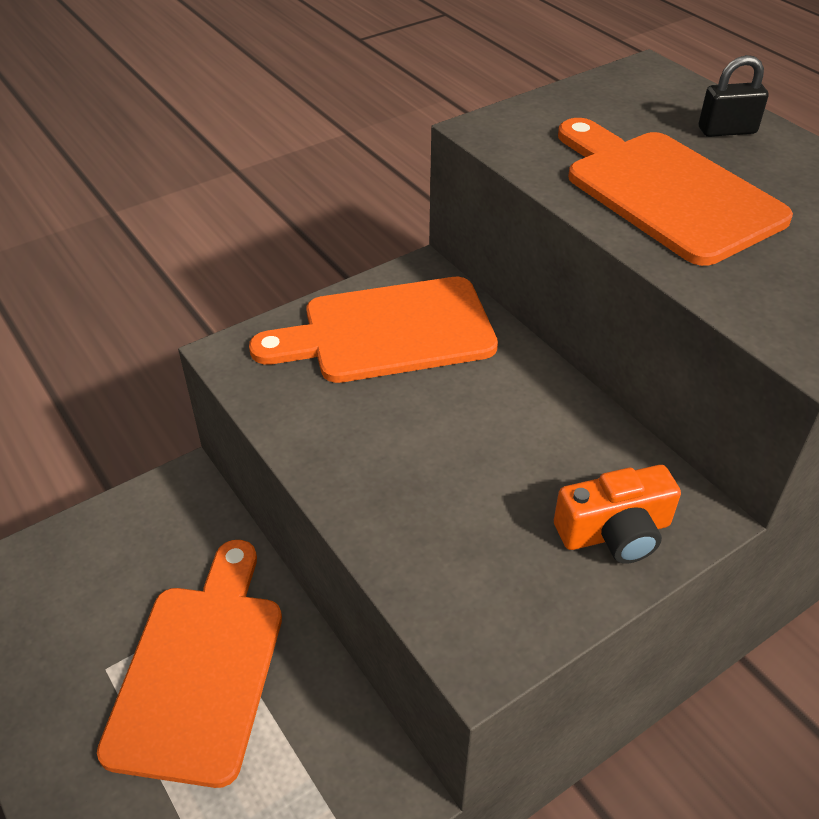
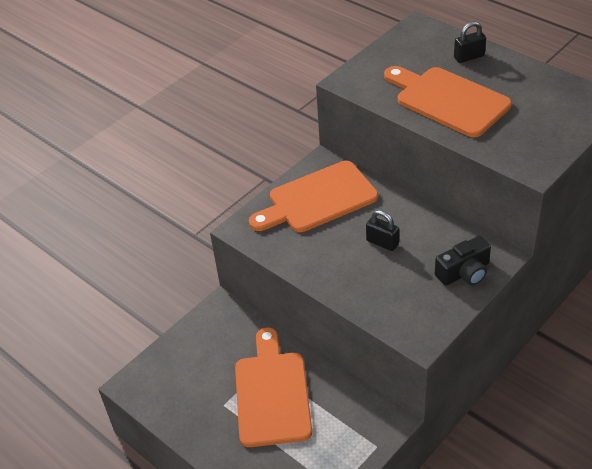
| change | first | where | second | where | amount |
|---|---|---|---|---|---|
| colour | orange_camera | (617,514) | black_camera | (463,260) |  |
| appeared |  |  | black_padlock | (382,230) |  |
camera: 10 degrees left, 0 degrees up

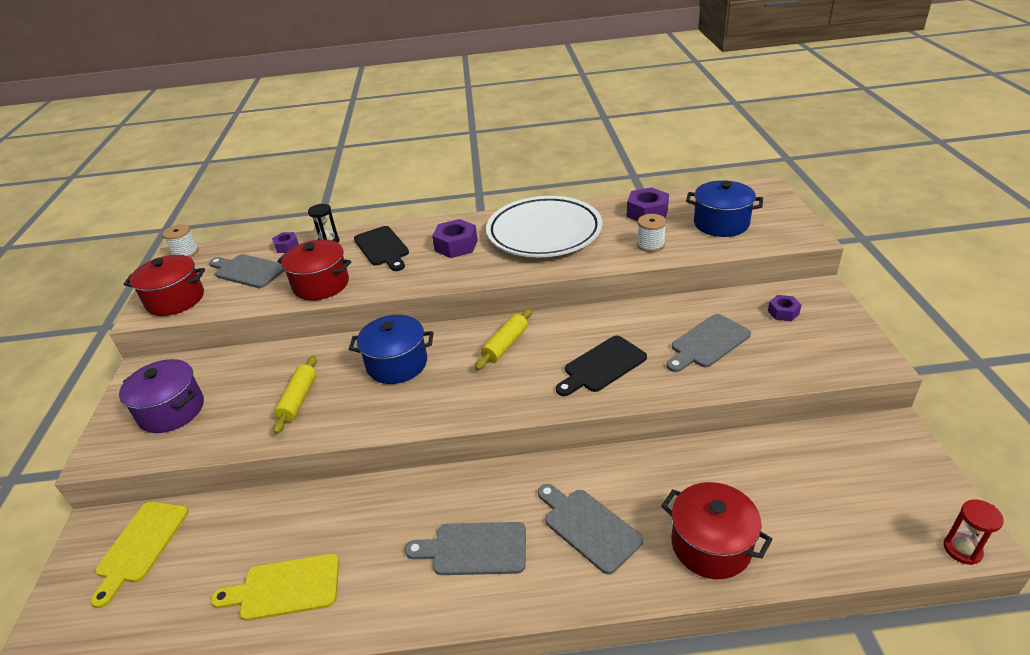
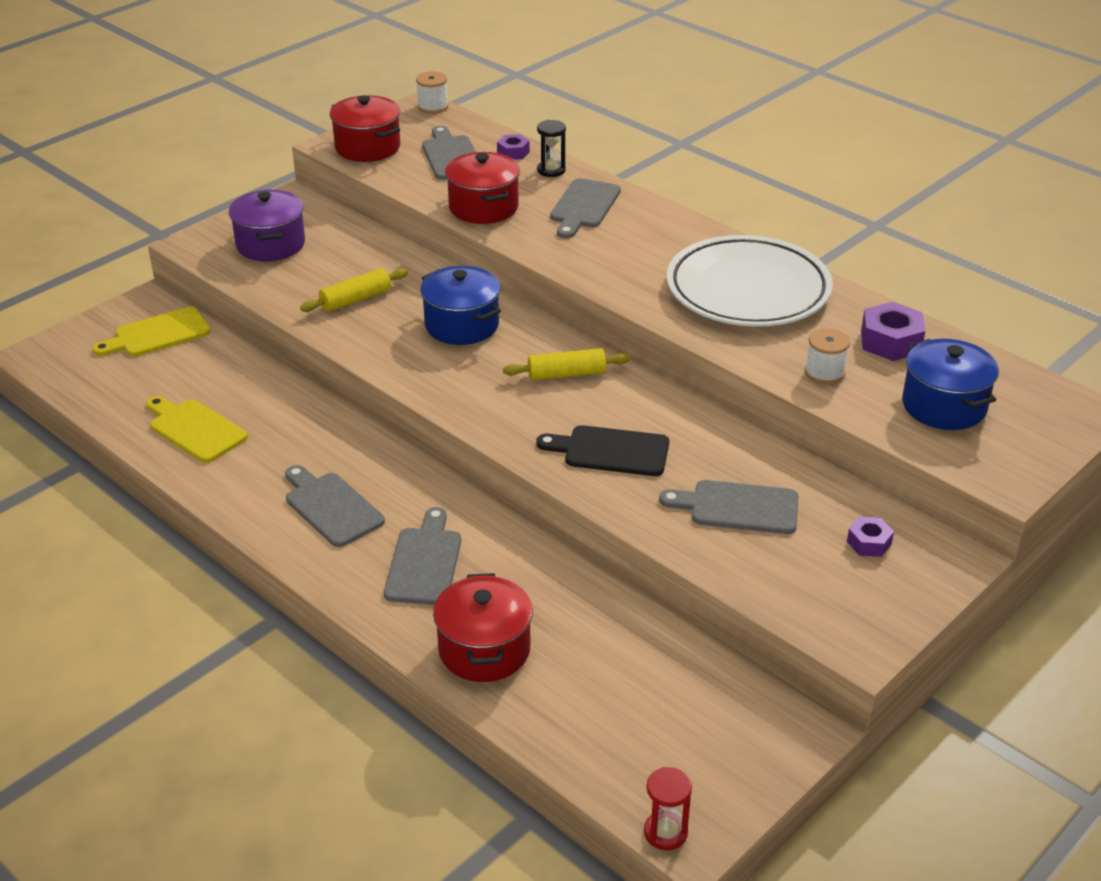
| change | first | where | second | where | amount |
|---|---|---|---|---|---|
| colour | black_cutting_board | (381,248) | grey_cutting_board | (585,208) |  |
| missing | purple_nut | (455,238) |  |  |  |
camera: 45 degrees right, 0 degrees up

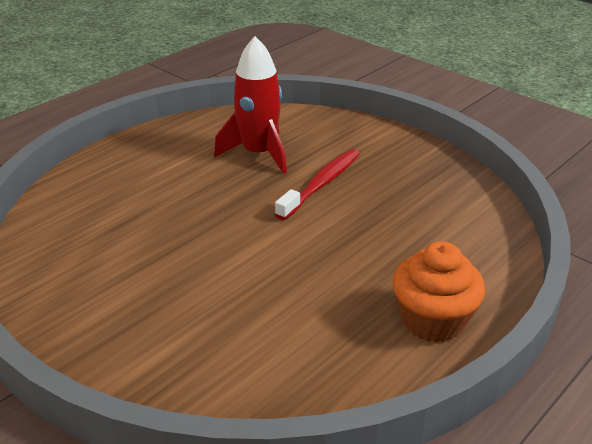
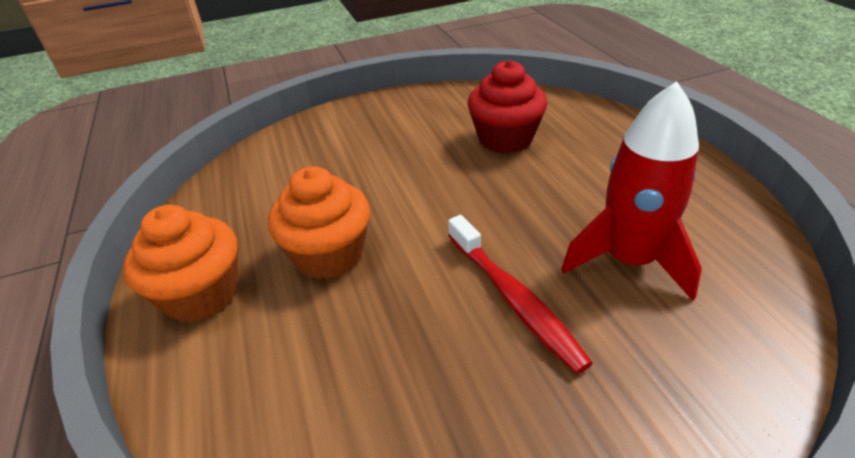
| change | first | where | second | where | amount |
|---|---|---|---|---|---|
| appeared |  |  | orange_cupcake | (319,222) |  |
| appeared |  |  | red_cupcake | (507,107) |  |
camera: 120 degrees right, 5 degrees up

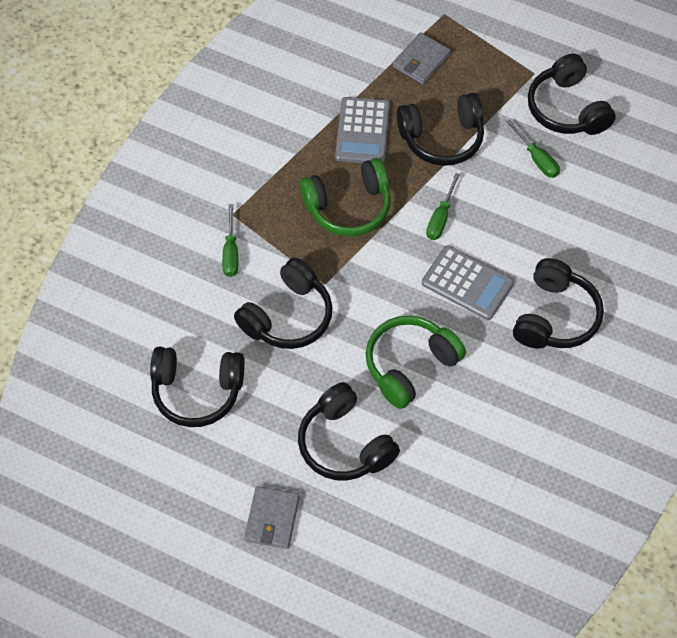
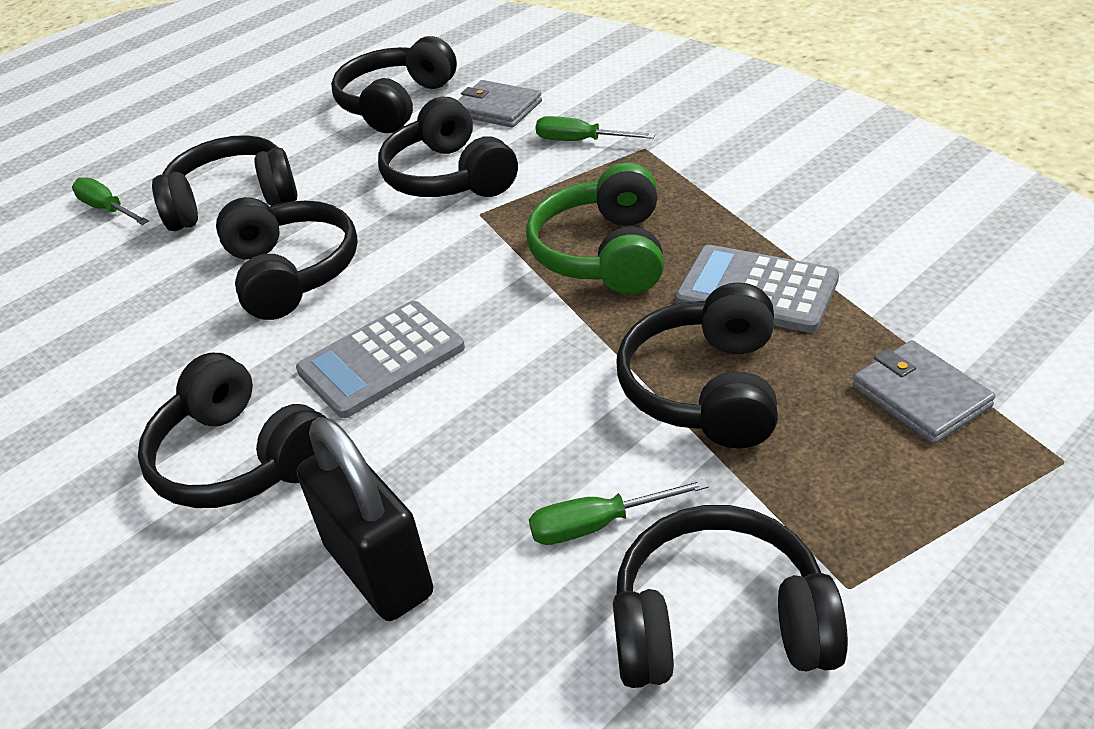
| change | first | where | second | where | amount |
|---|---|---|---|---|---|
| relocated | grey_wallet | (272,517) |  | (499,104) |  |
| colour | green_headphones | (416,362) | black_headphones | (287,258) |  |
| relocated | green_screwdriver | (443,206) |  | (110,201) |  |
| appeared |  |  | black_padlock | (365,519) |  |
camera: 115 degrees right, 20 degrees down

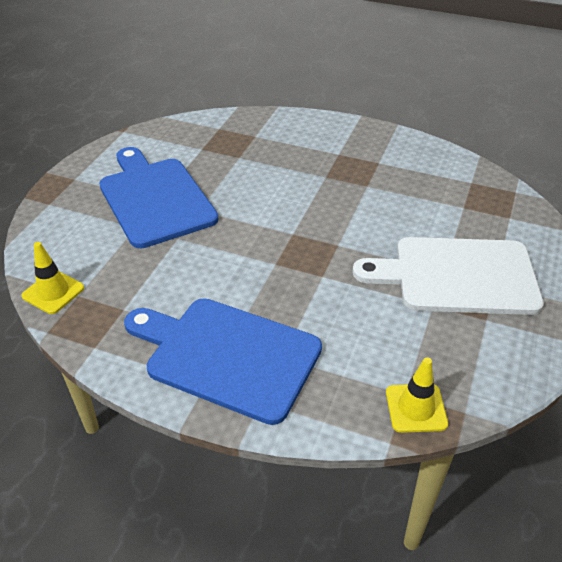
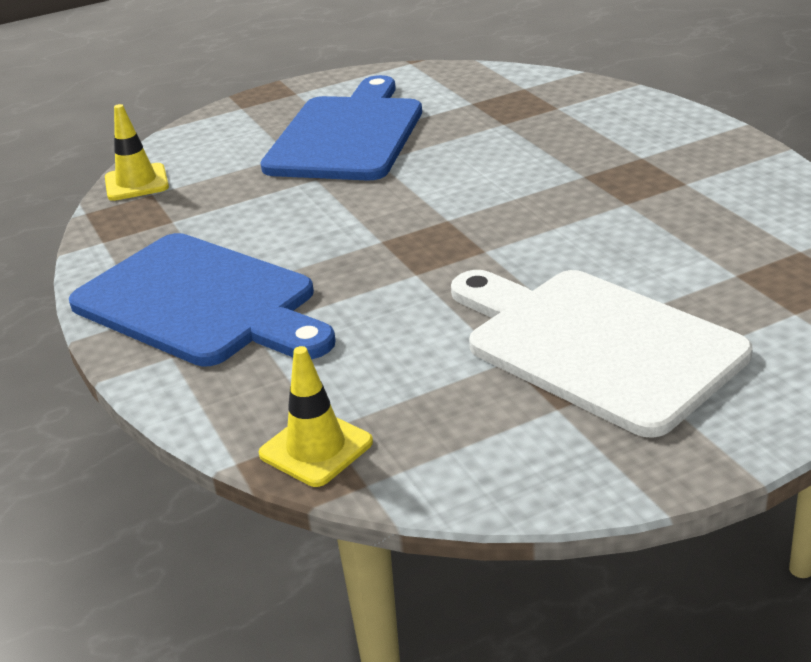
| change | first | where | second | where | amount |
|---|---|---|---|---|---|
| spun | blue_cutting_board | (223,361) |  | (202,300) | 150 degrees clockwise |
camera: 45 degrees right, 10 degrees down

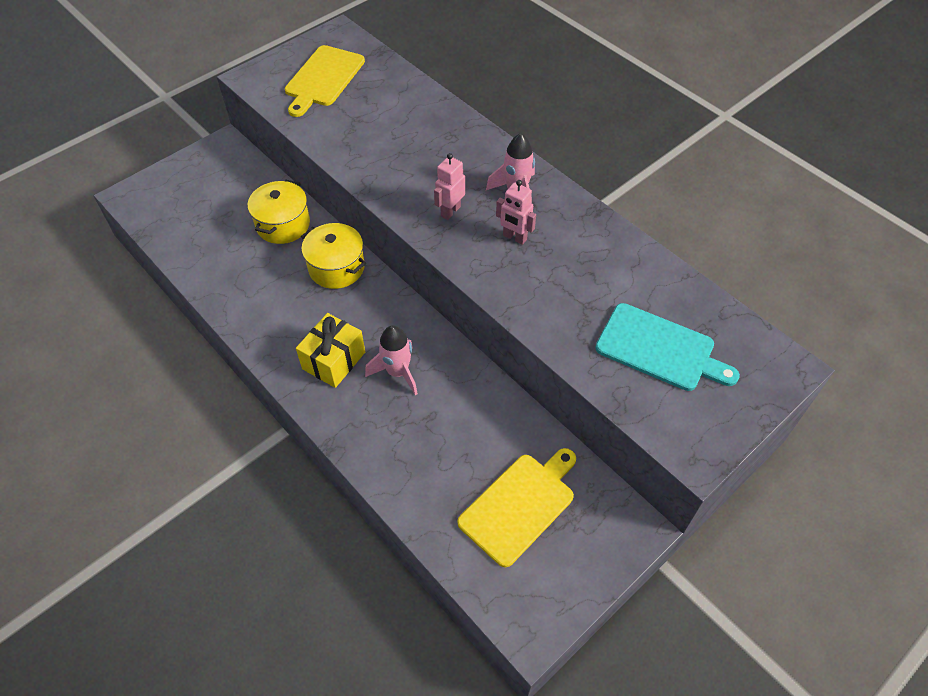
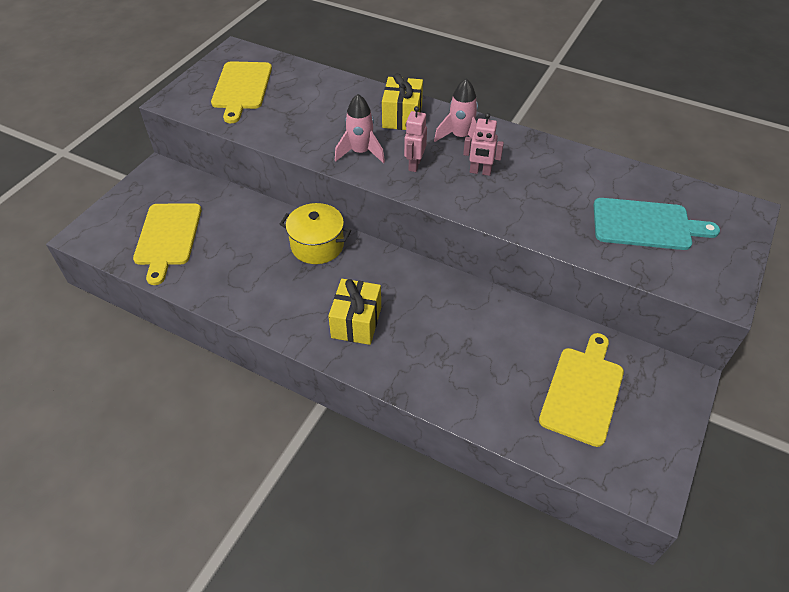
| change | first | where | second | where | amount |
|---|---|---|---|---|---|
| missing | yellow_pot | (279,212) |  |  |  |
| relocated | pink_rocket | (391,360) |  | (360,128) |  |
| appeared |  |  | yellow_cutting_board | (167,244) |  |
| appeared |  |  | yellow_gift | (402,101) |  |
camera: 20 degrees left, 5 degrees down

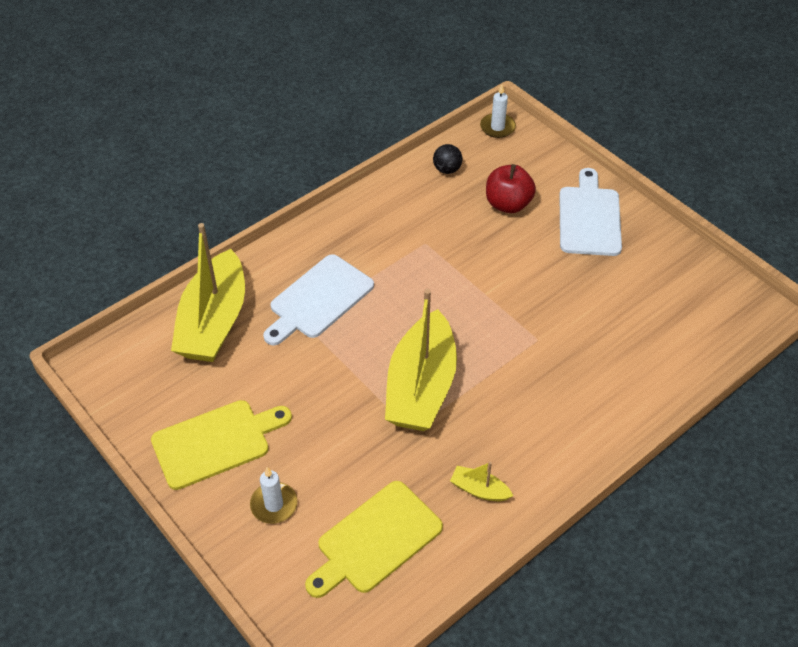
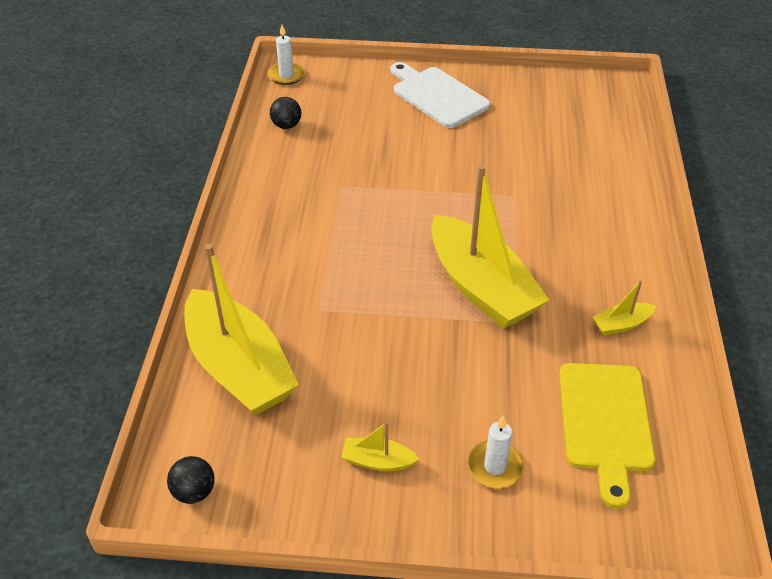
| change | first | where | second | where | amount |
|---|---|---|---|---|---|
| exchanged | yellow_cutting_board | (221,445) | yellow_boat | (380,446) |  |
| missing | white_cutting_board | (318,299) |  |  |  |
| missing | red_apple | (511,188) |  |  |  |
| appeared |  |  | black_ball | (191,480) |  |
camera: 45 degrees left, 5 degrees down

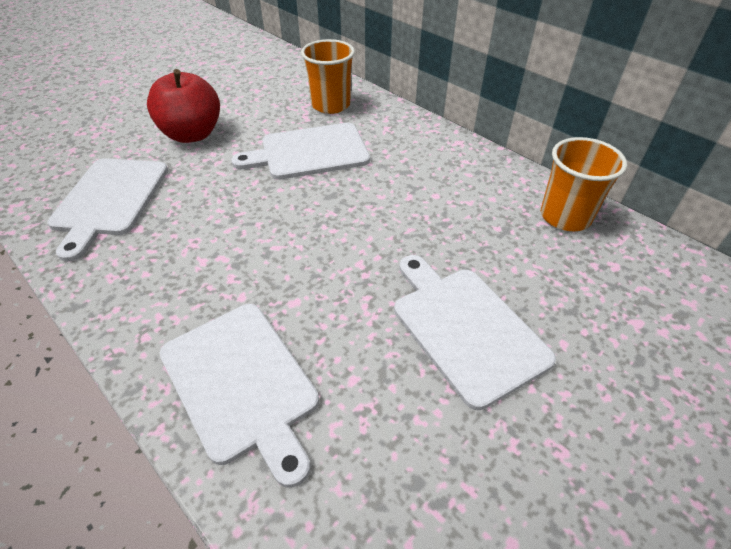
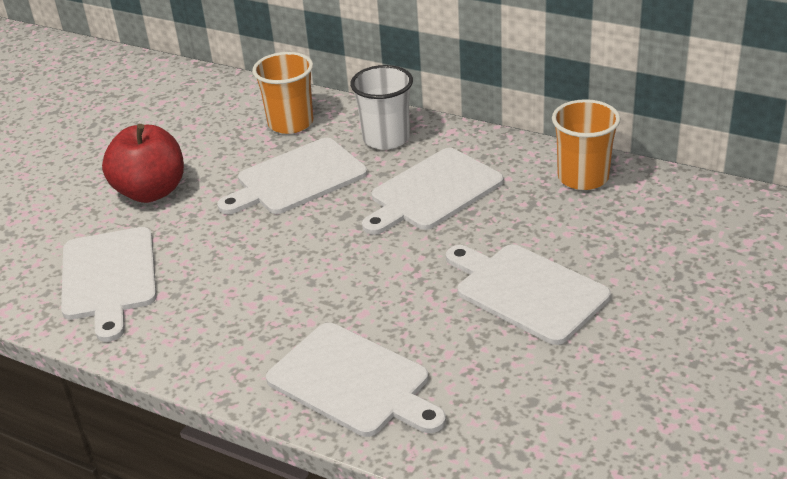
| change | first | where | second | where | amount |
|---|---|---|---|---|---|
| appeared |  |  | white_cup | (381,107) |  |
| appeared |  |  | white_cutting_board | (433,191) |  |
camera: 15 degrees left, 10 degrees down

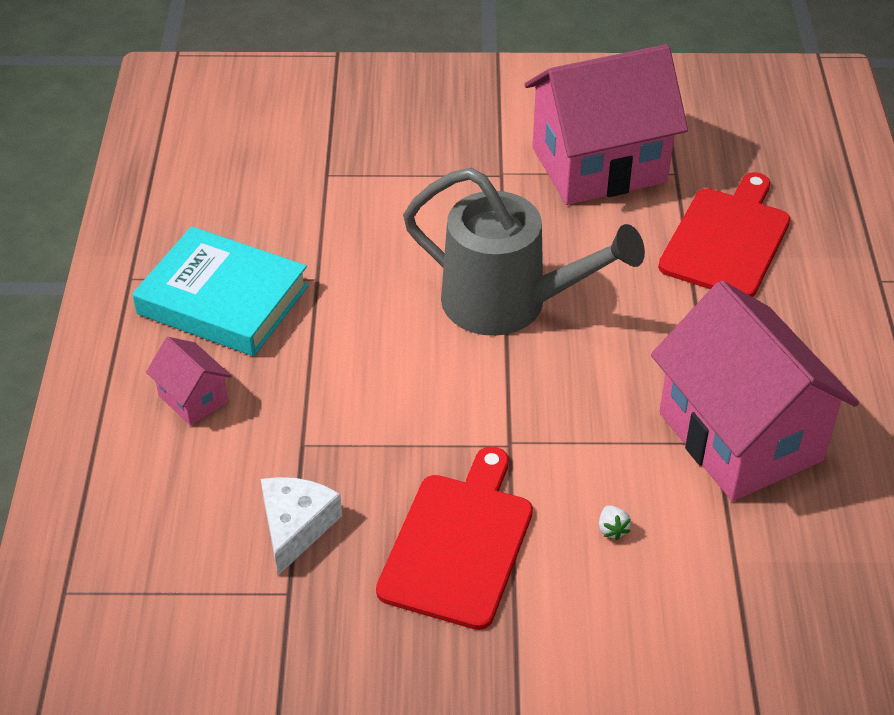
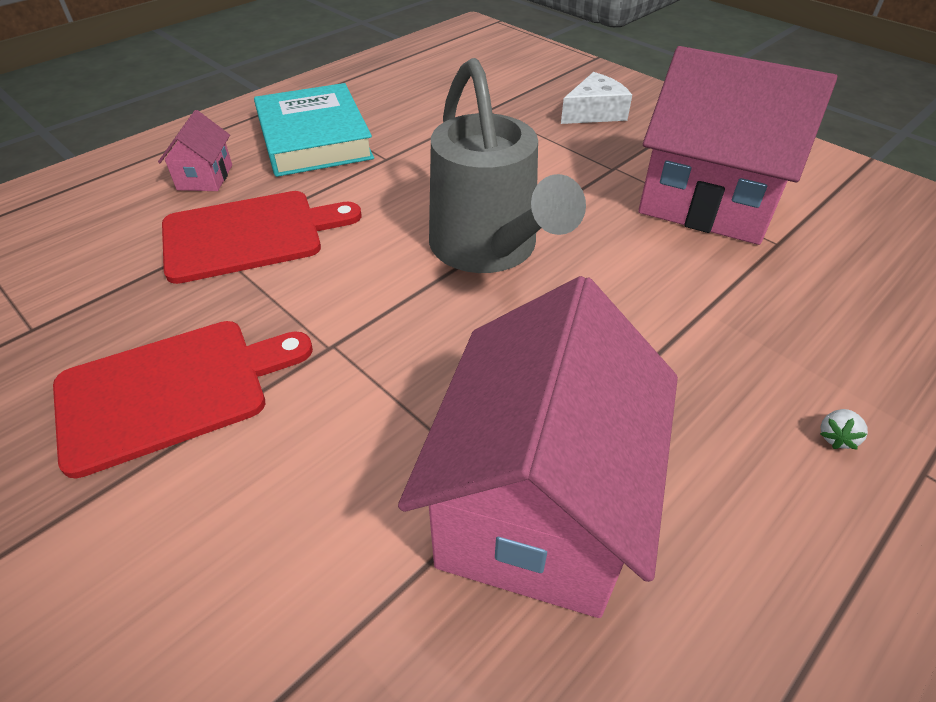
| change | first | where | second | where | amount |
|---|---|---|---|---|---|
| relocated | white_cheese | (301,526) |  | (596,98) |  |
| relocated | white_strawberry | (615,522) |  | (844,429) |  |
| relocated | red_cutting_board | (724,234) |  | (261,237) |  |
camera: 45 degrees right, 0 degrees up

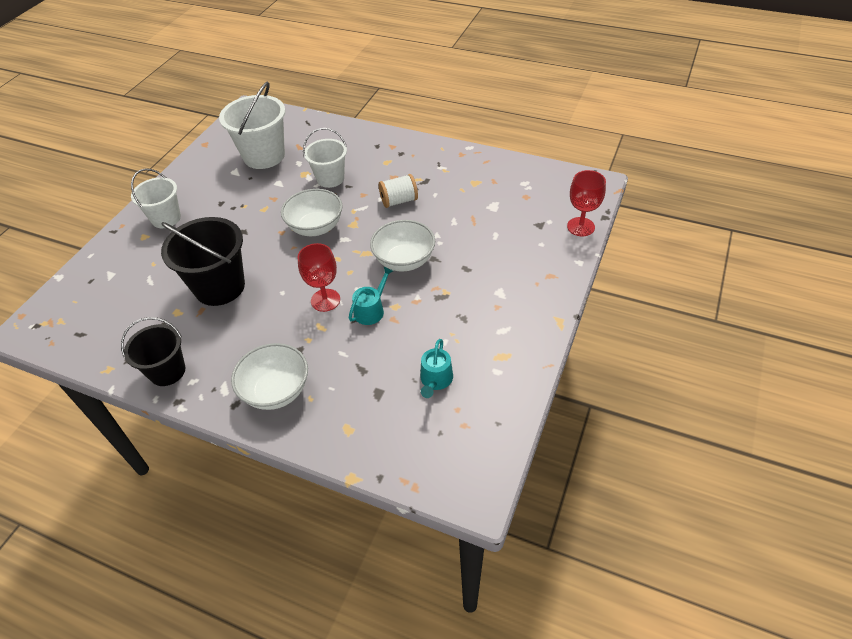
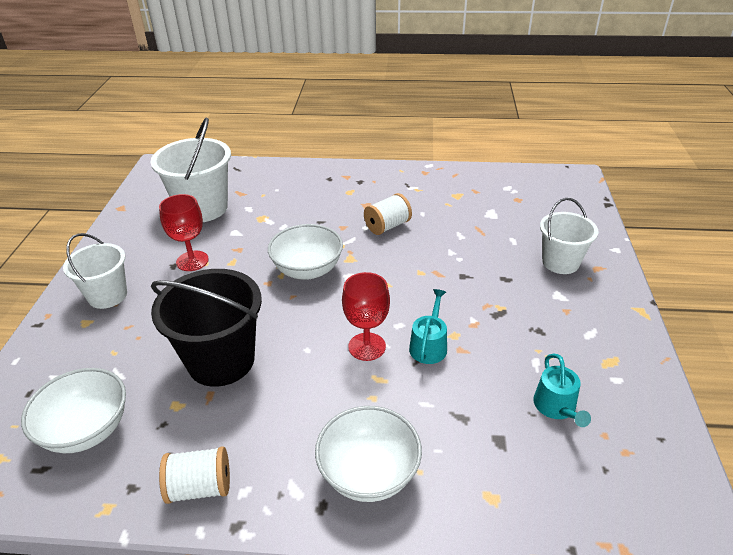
| change | first | where | second | where | amount |
|---|---|---|---|---|---|
| exchanged | black_bucket | (153,351) | white_spool | (194,475) |  |
| relocated | white_bucket | (325,158) |  | (569,236) |  |
| relocated | white_bowl | (402,246) |  | (73,410) |  |
| relocated | red_goblet | (586,203) |  | (184,232) |  |
camera: 20 degrees left, 10 degrees down

